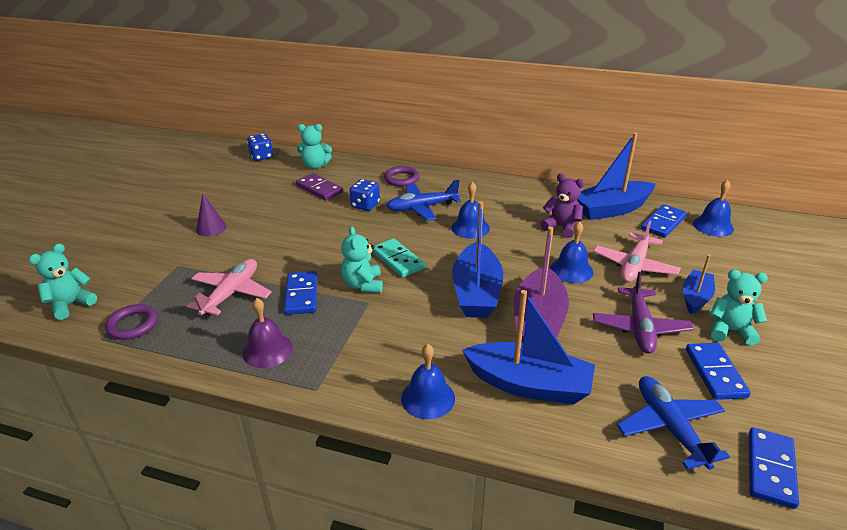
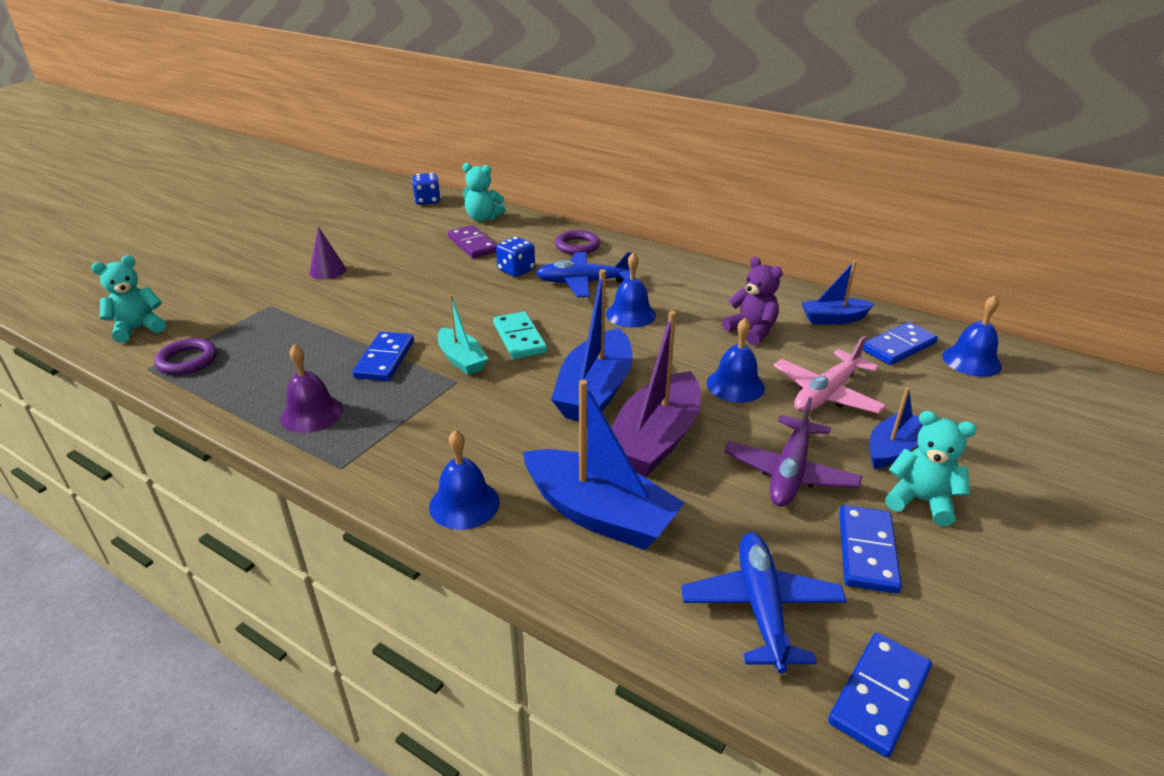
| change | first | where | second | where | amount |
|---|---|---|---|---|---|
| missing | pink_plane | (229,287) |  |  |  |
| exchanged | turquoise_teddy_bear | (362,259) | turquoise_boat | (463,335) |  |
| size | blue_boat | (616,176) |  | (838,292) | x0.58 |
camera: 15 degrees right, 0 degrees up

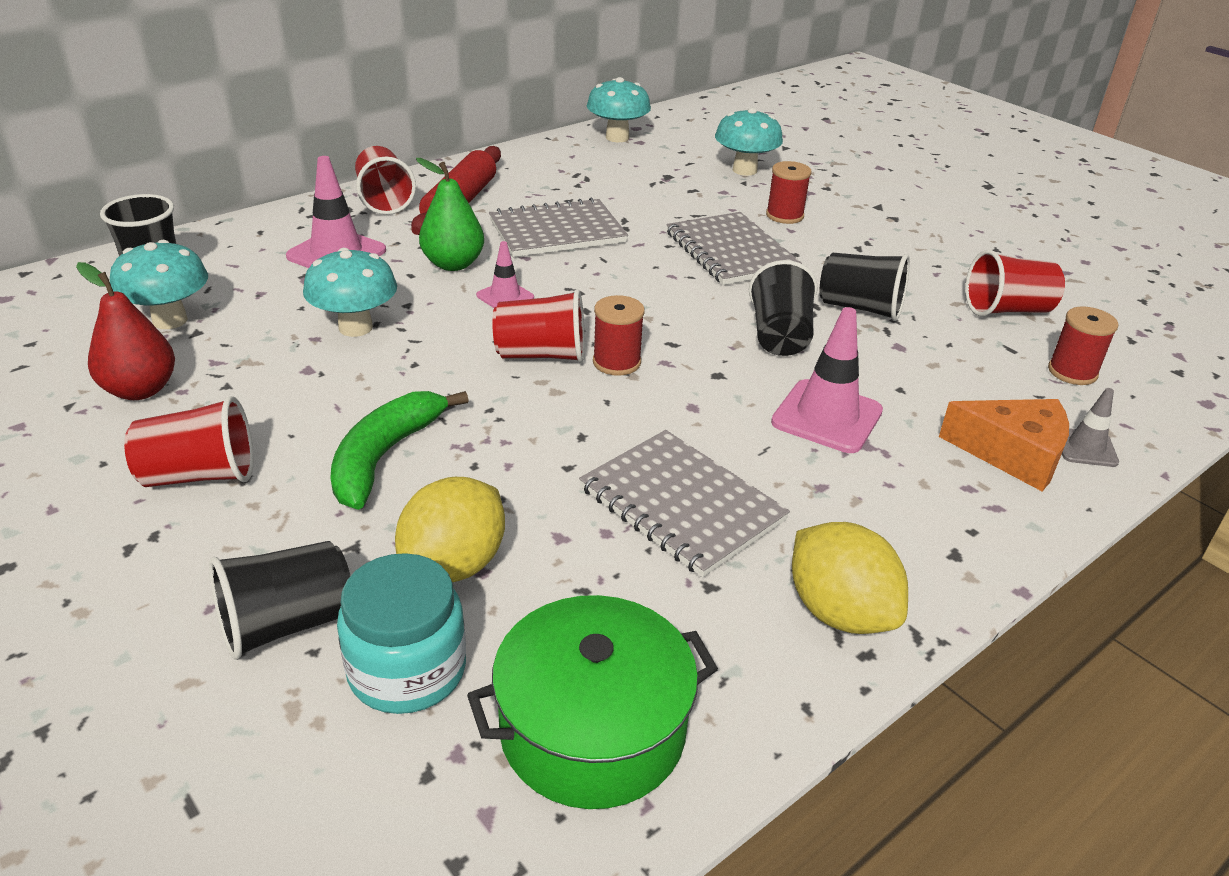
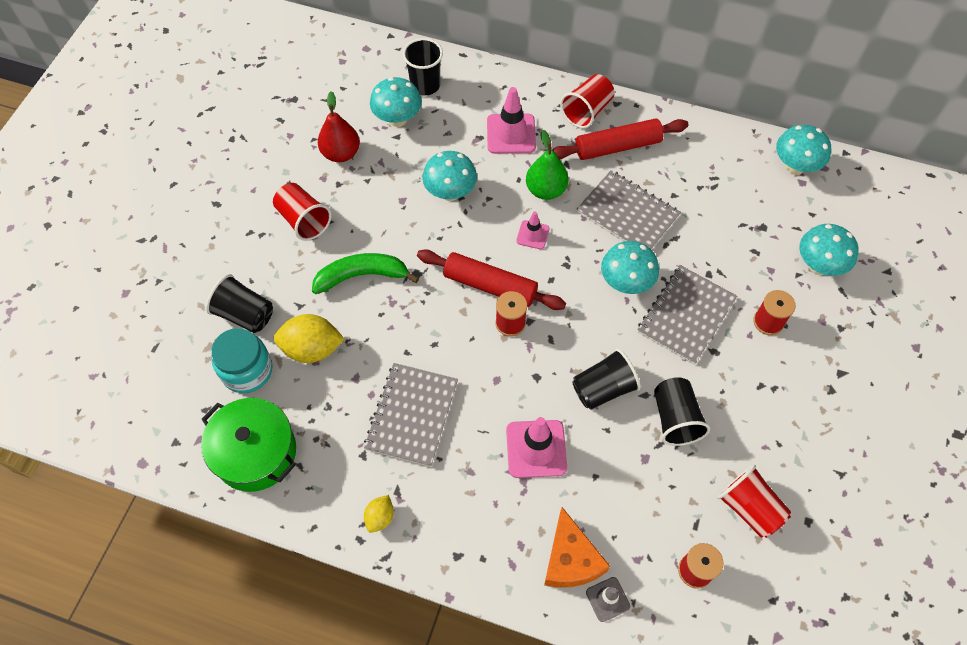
| change | first | where | second | where | amount |
|---|---|---|---|---|---|
| exchanged | red_cup | (538,326) | red_rolling_pin | (491,279) |  |
| size | yellow_lemon | (850,578) |  | (379,514) | x0.54 |
| appeared |  |  | turquoise_mushroom | (630,267) |  |
camera: 60 degrees right, 25 degrees up

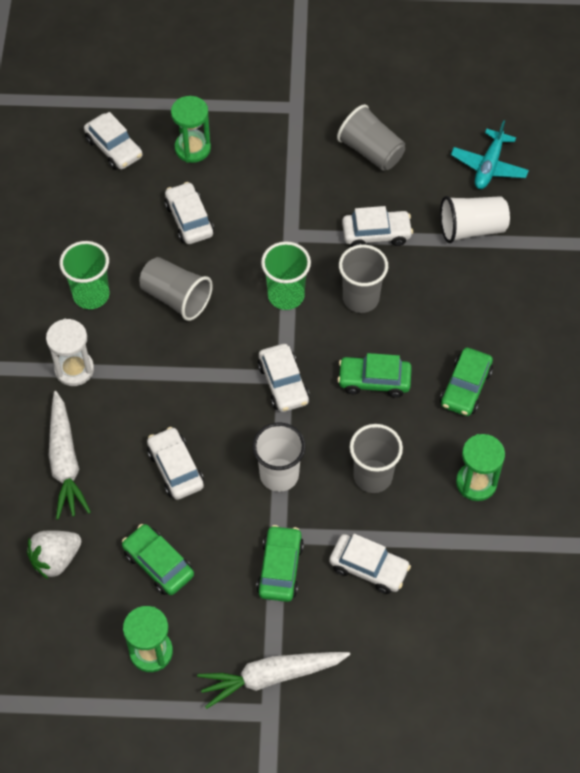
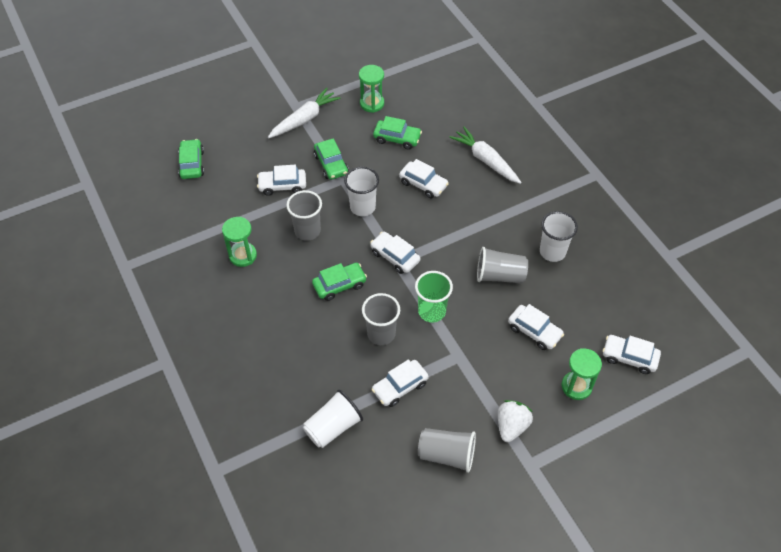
| change | first | where | second | where | amount |
|---|---|---|---|---|---|
| relocated | white_strawberry | (54,555) |  | (515,421) |  |
| missing | white_hourglass | (70,352) |  |  |  |
| colour | green_cup | (84,275) | white_cup | (559,236) |  |
| relocated | green_car | (466,382) |  | (191,159) |  |
| missing | turquoise_plane | (490,154) |  |  |  |
camera: 150 degrees right, 5 degrees down

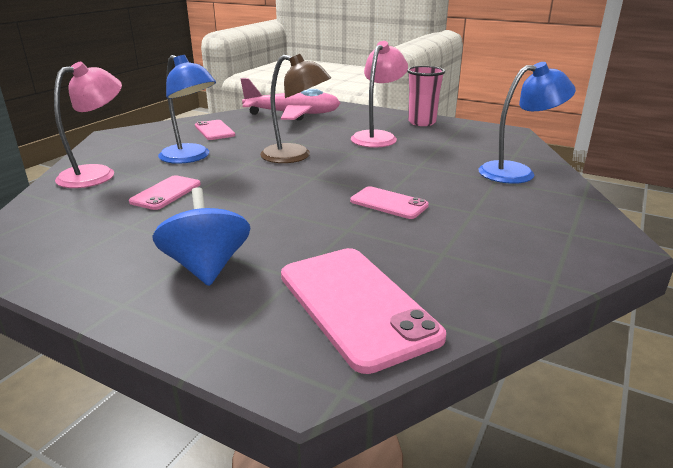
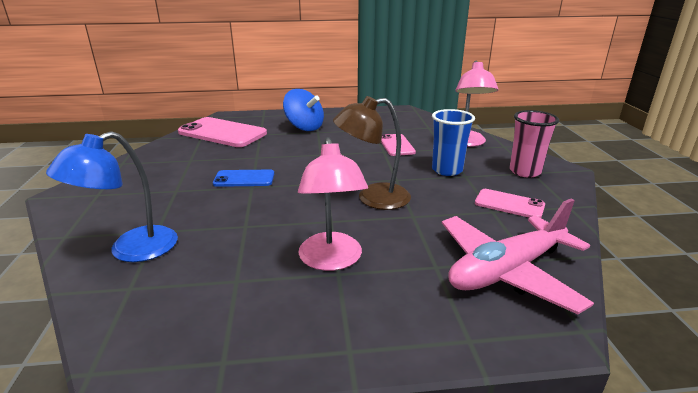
| change | first | where | second | where | amount |
|---|---|---|---|---|---|
| exchanged | blue_lamp | (187,109) | blue_cup | (453,142) |  |
| colour | pink_phone | (389,202) | blue_phone | (243,178) |  |
| relocated | pink_cup | (426,96) |  | (534,144) |  |
camera: 145 degrees right, 0 degrees up

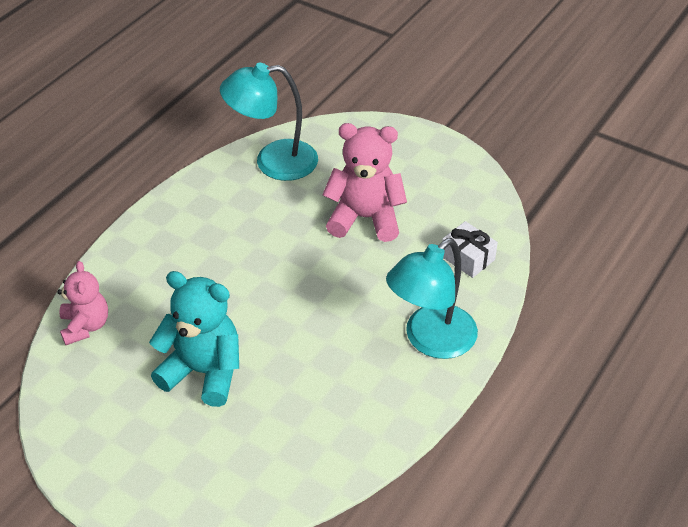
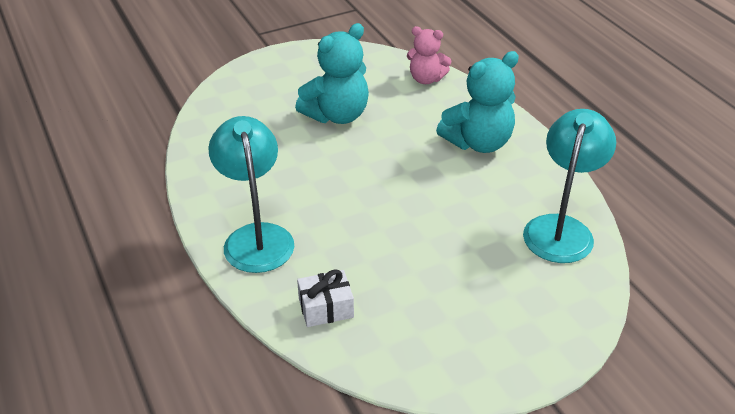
| change | first | where | second | where | amount |
|---|---|---|---|---|---|
| missing | pink_teddy_bear | (364,182) |  |  |  |
| appeared |  |  | turquoise_teddy_bear | (477,102) |  |
camera: 120 degrees right, 5 degrees down

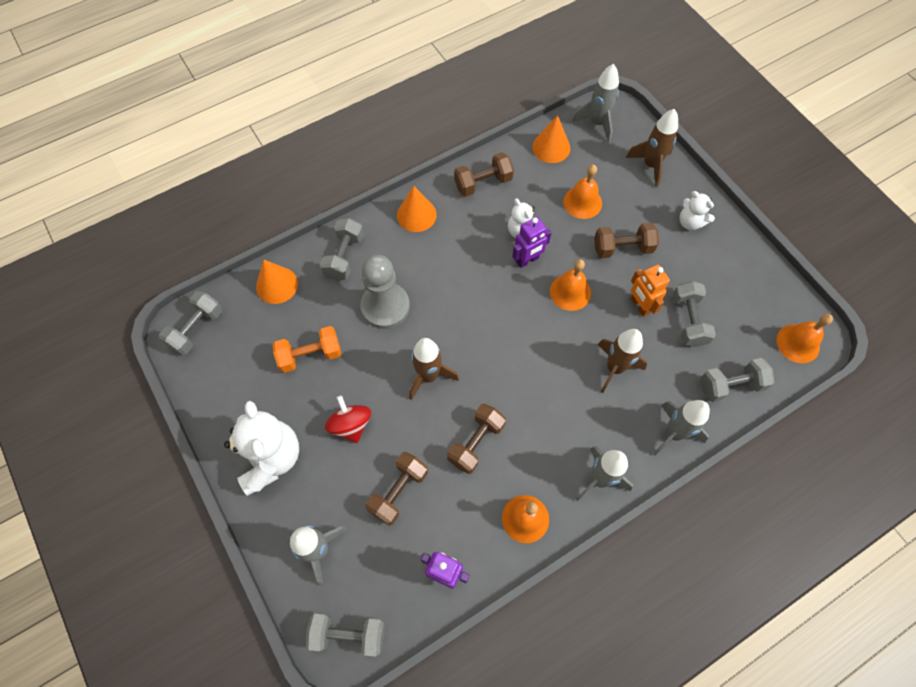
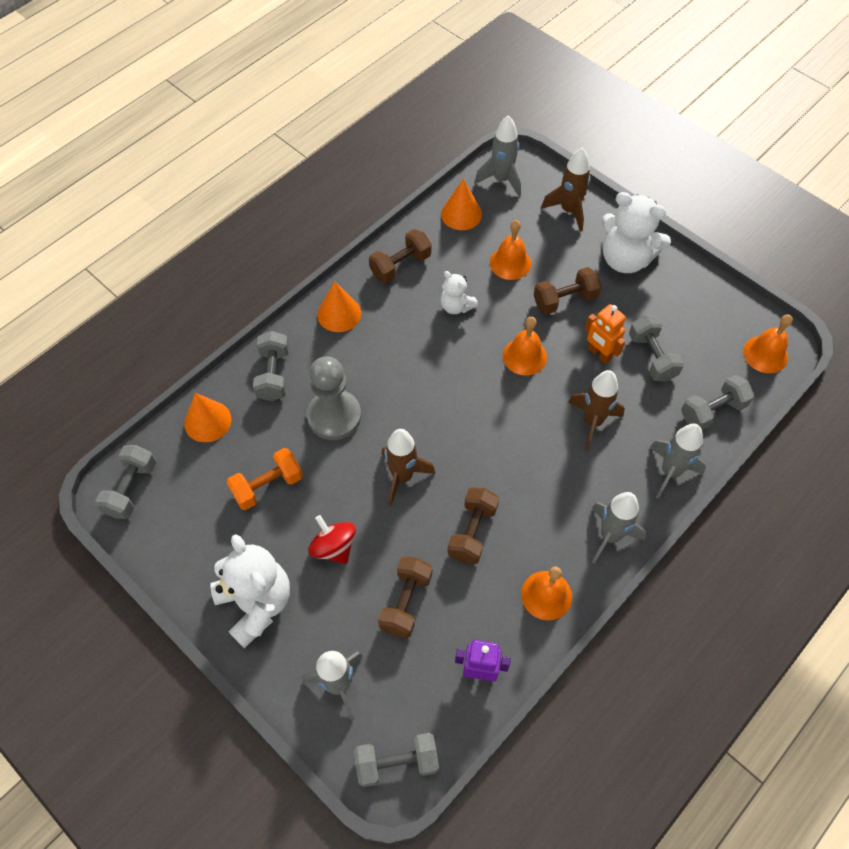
| change | first | where | second | where | amount |
|---|---|---|---|---|---|
| missing | purple_robot | (532,242) |  |  |  |
| size | white_teddy_bear | (697,210) |  | (636,232) | x1.87 |
camera: 15 degrees left, 5 degrees down

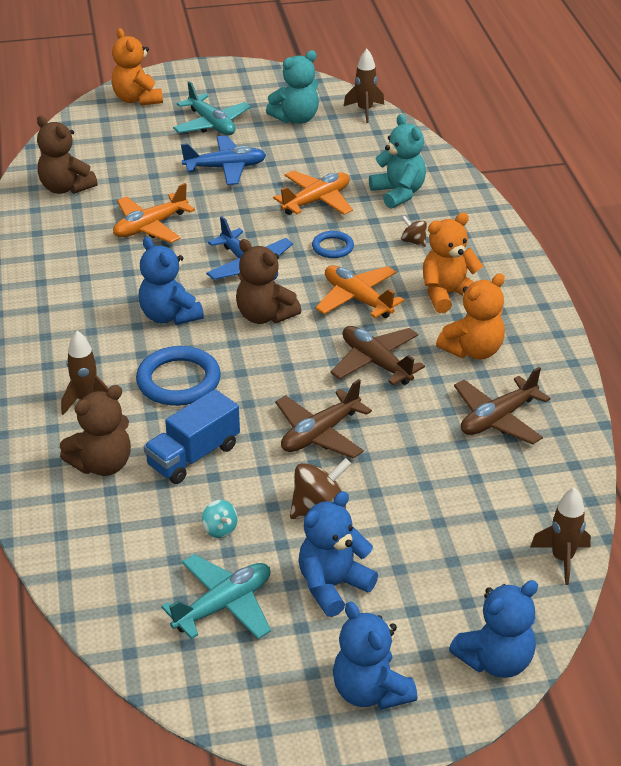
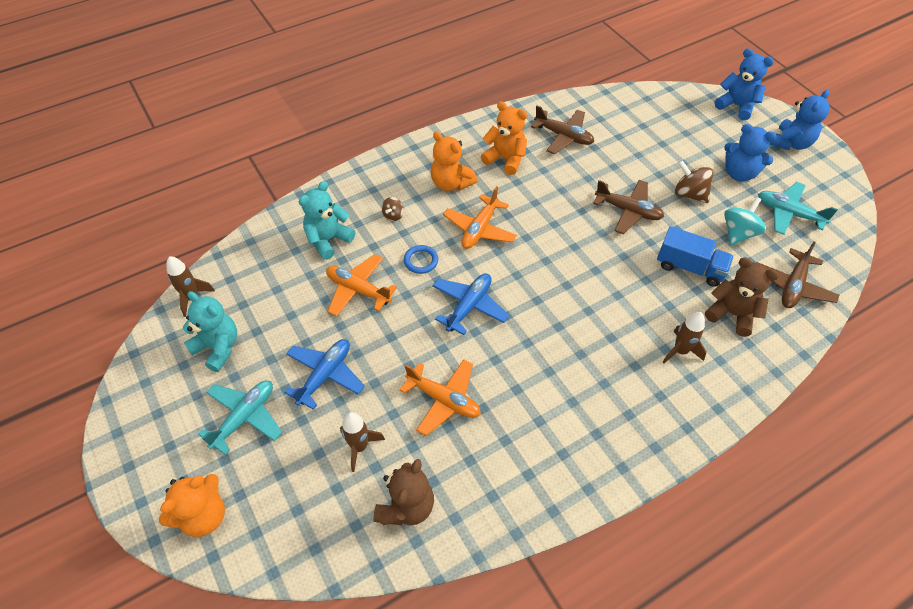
| change | first | where | second | where | amount |
|---|---|---|---|---|---|
| missing | blue_ring | (178,376) |  |  |  |
| missing | blue_teddy_bear | (171,281) |  |  |  |
| spun | blue_plane | (223,160) |  | (324,374) | 60 degrees clockwise |
| size | turquoise_spinning_top | (220,519) |  | (745,221) | x1.75 |
| missing | brown_teddy_bear | (269,281) |  |  |  |
| relocated | brown_plane | (377,355) |  | (798,274) |  |
| relocated | brown_rocket | (560,536) |  | (362,442) |  |
camera: 110 degrees left, 15 degrees up

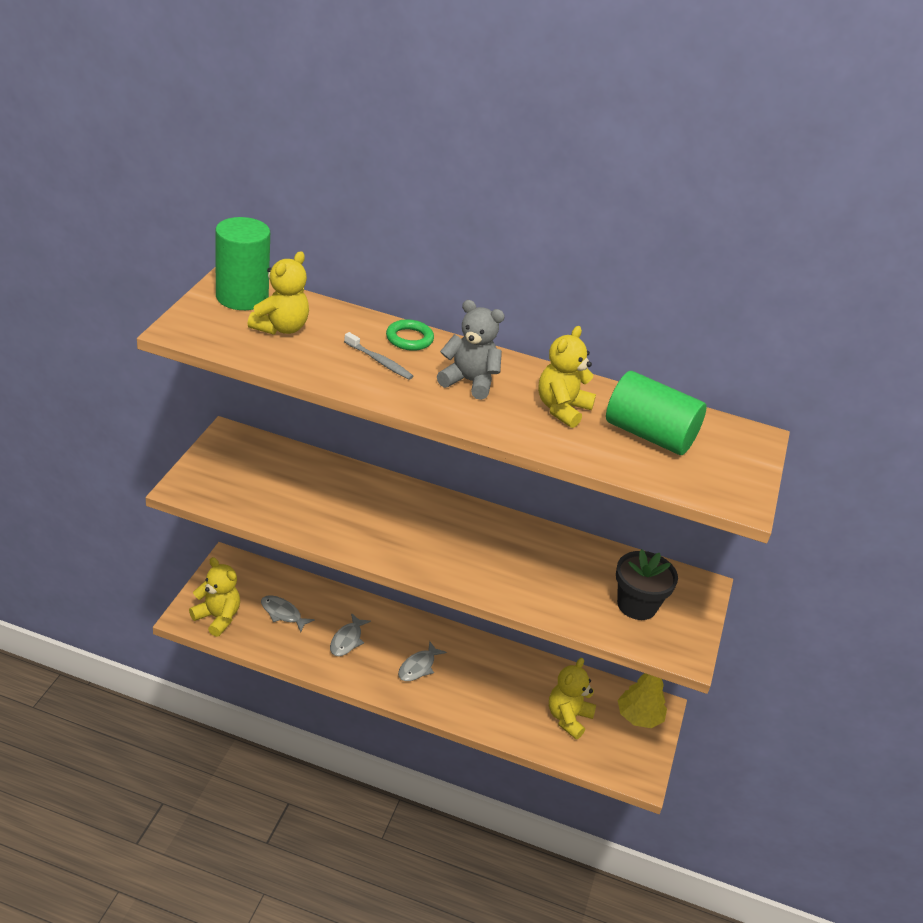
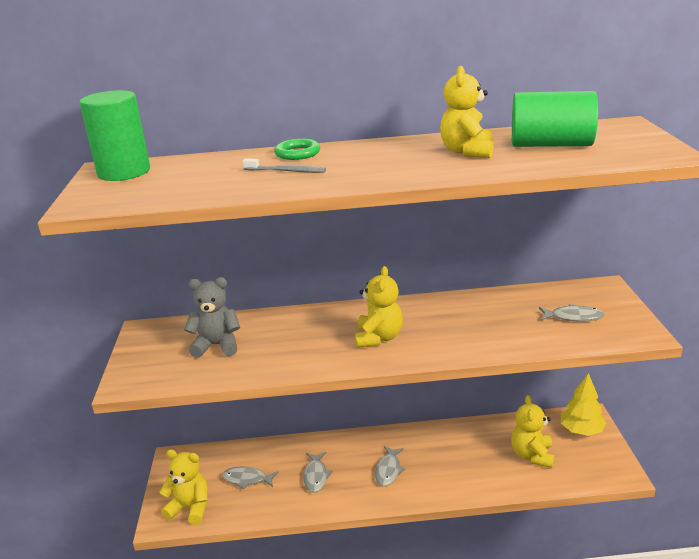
| change | first | where | second | where | amount |
|---|---|---|---|---|---|
| relocated | yellow_teddy_bear | (278,293) |  | (379,307) |  |
| relocated | grey_teddy_bear | (471,350) |  | (212,317) |  |
| exchanged | black_flower_pot | (647,584) | grey_fish | (572,313) |  |
camera: 15 degrees left, 10 degrees down

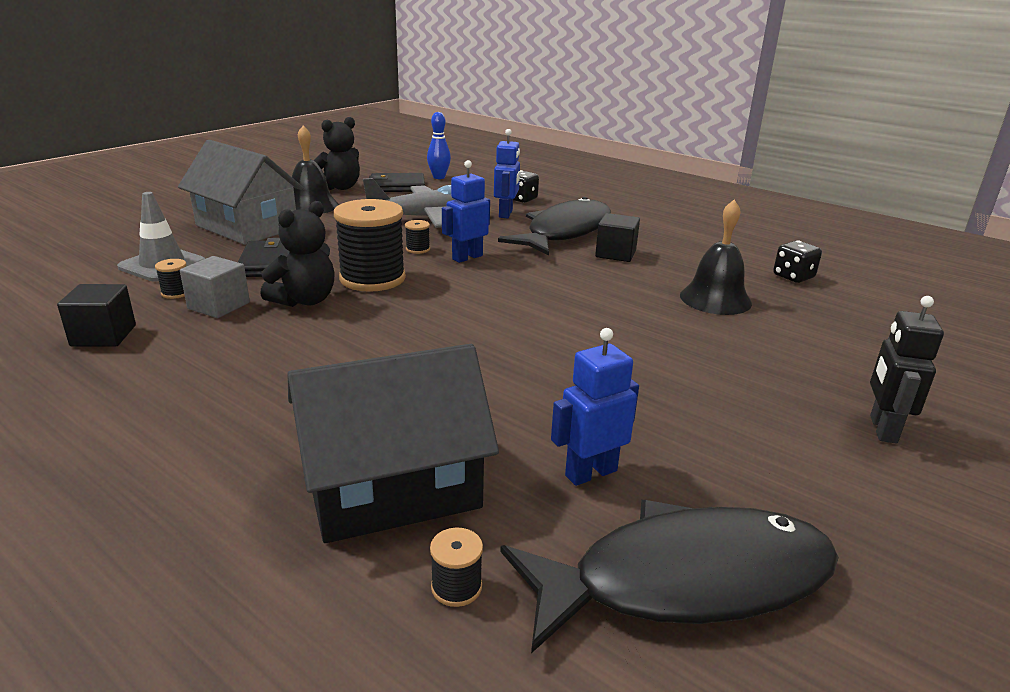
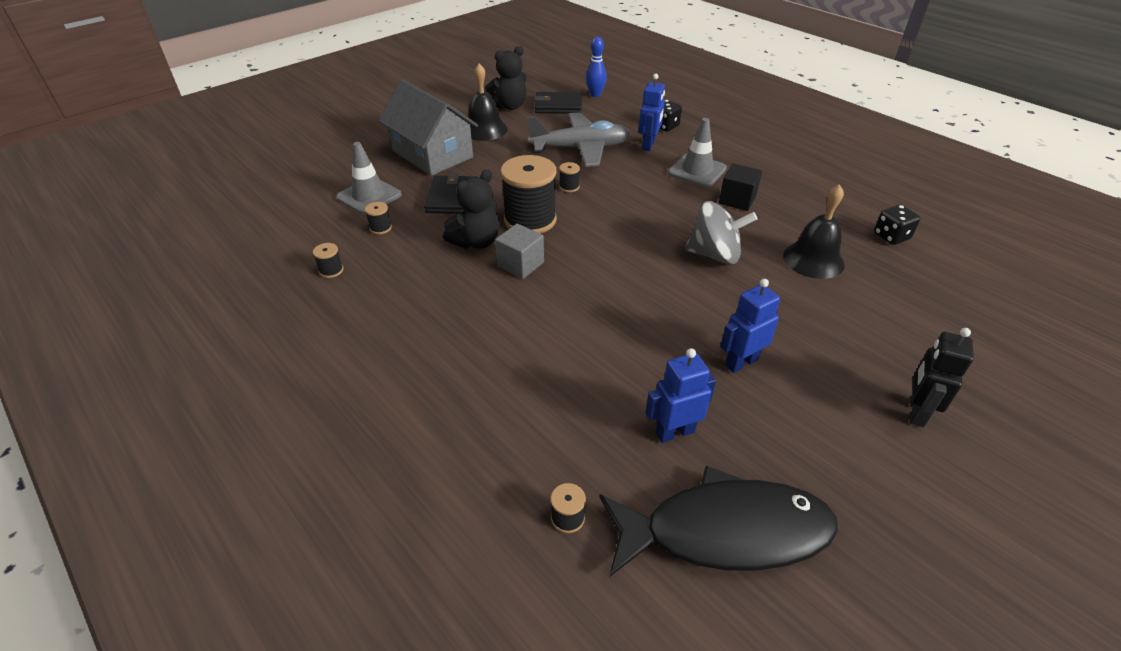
| change | first | where | second | where | amount |
|---|---|---|---|---|---|
| exchanged | black_cube | (96,315) | black_spool | (328,260) |  |
| relocated | grey_cube | (215,287) |  | (519,251) |  |
| missing | black_house | (393,443) |  |  |  |
| relocated | blue_robot | (466,211) |  | (750,326) |  |
| exchanged | black_fish | (554,226) | grey_traffic_cone | (697,152) |  |
| appeared |  |  | grey_spinning_top | (721,232) |  |
camera: 10 degrees right, 15 degrees up

